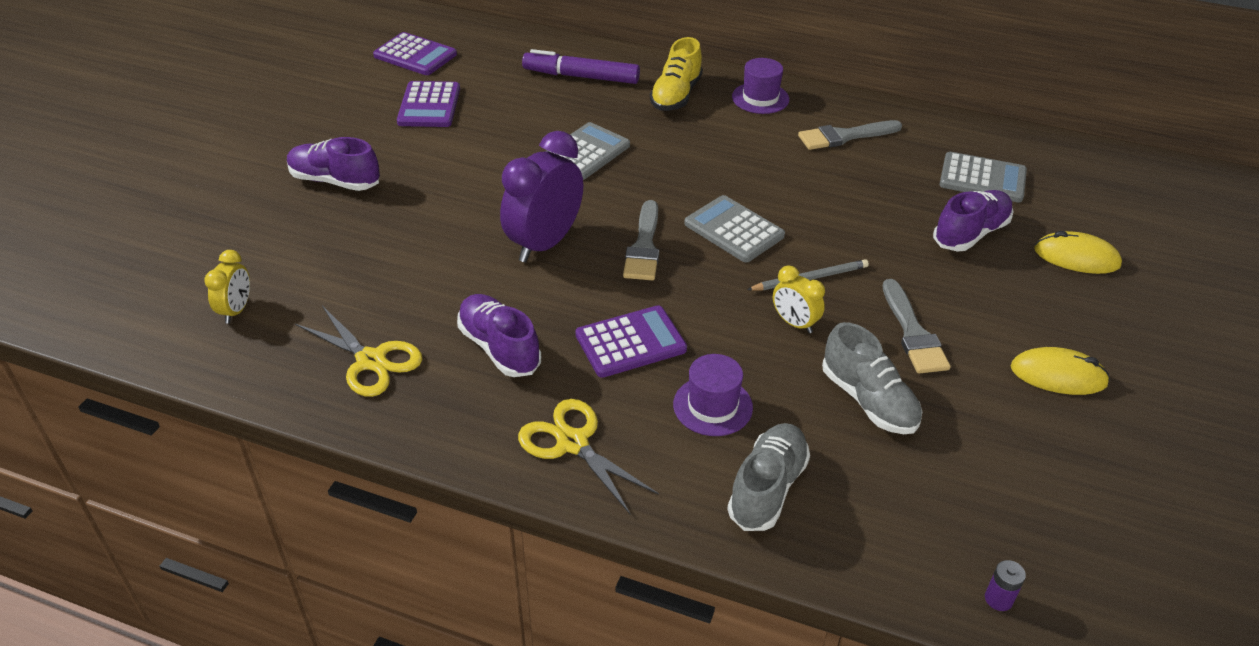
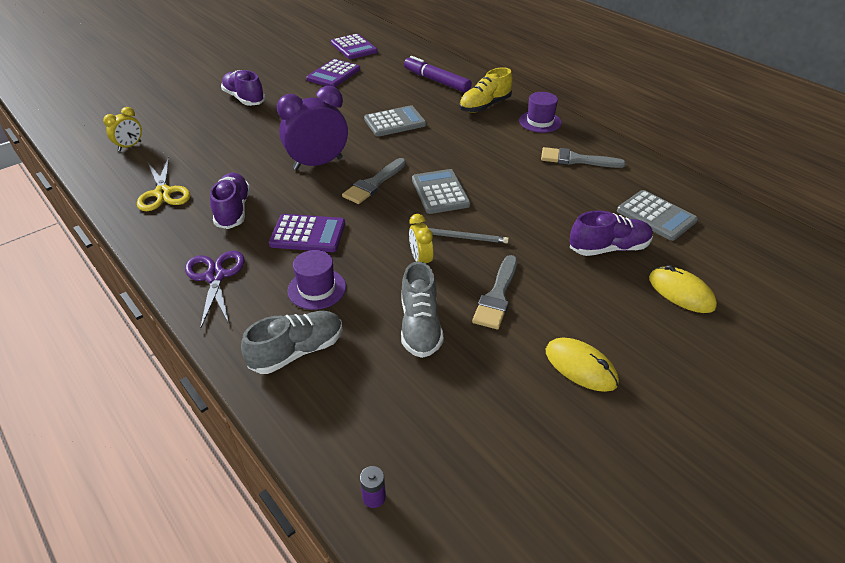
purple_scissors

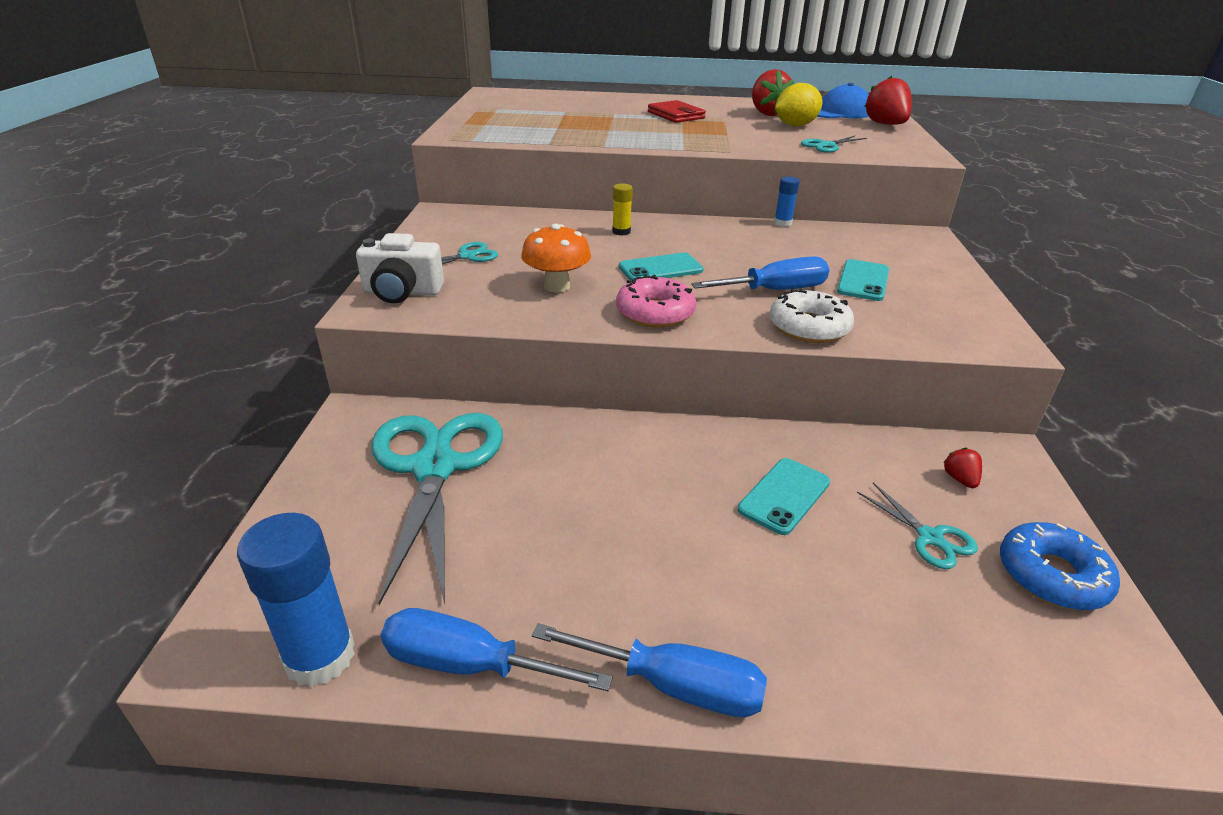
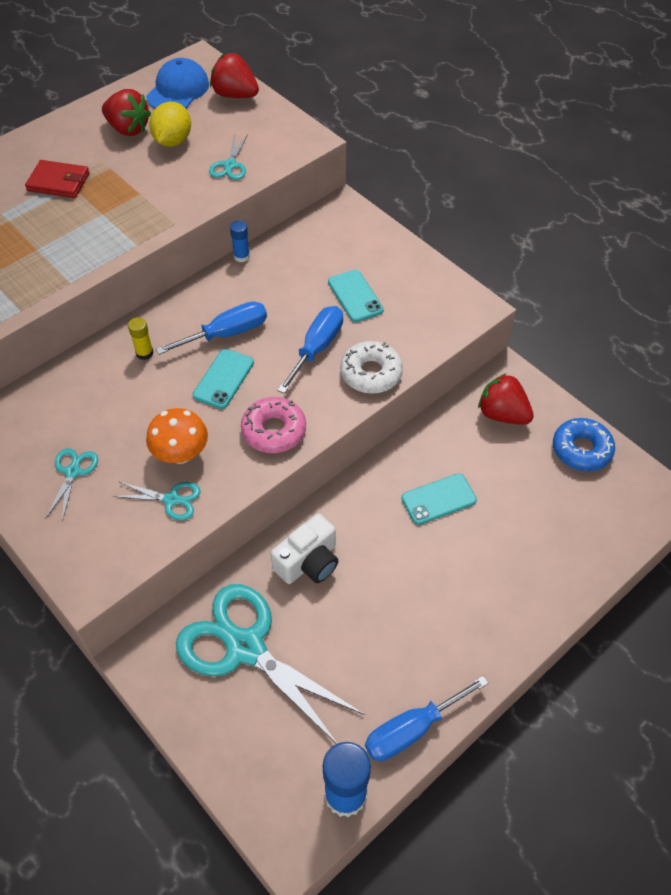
white_camera; blue_screwdriver (1st from left); turquoise_scissors (2nd from left); turquoise_phone (3rd from left); red_strawberry (3rd from left)

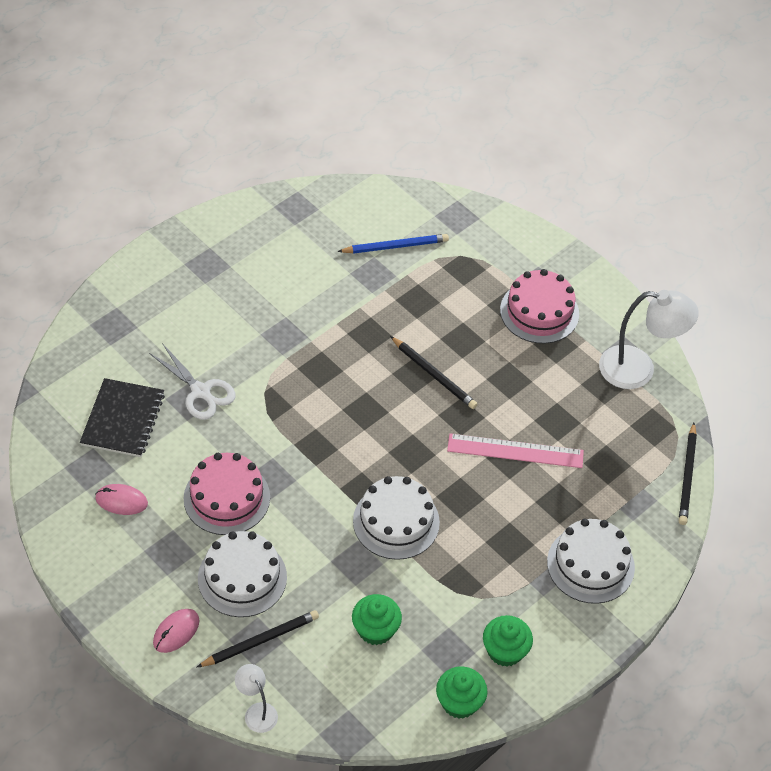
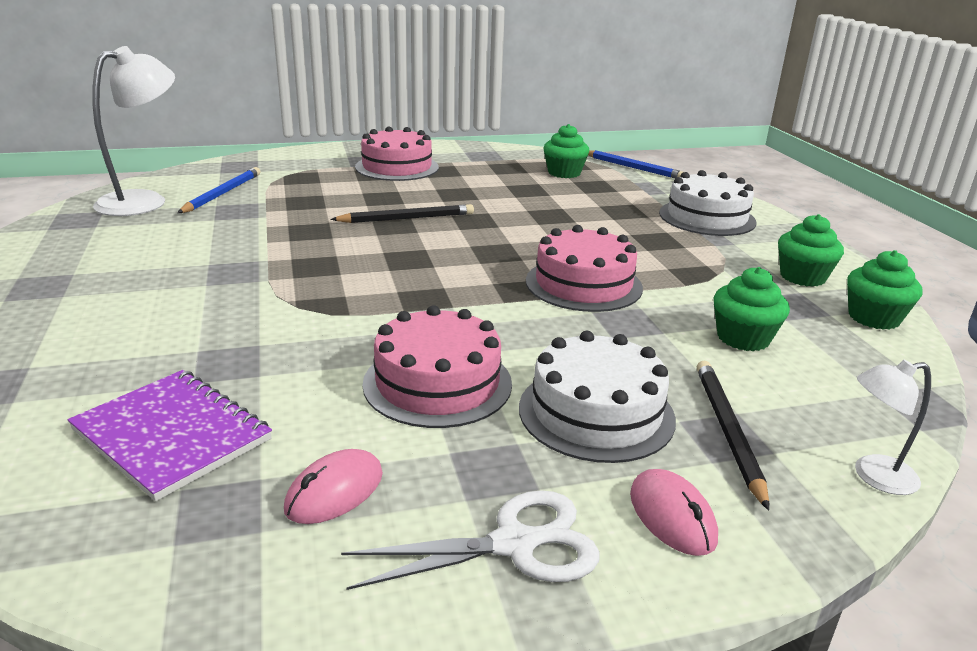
pink_ruler; green_cupcake (1st from left); white_scissors; white_lamp (1st from left); purple_notebook; pink_cake (3rd from left); blue_pencil (2nd from left)

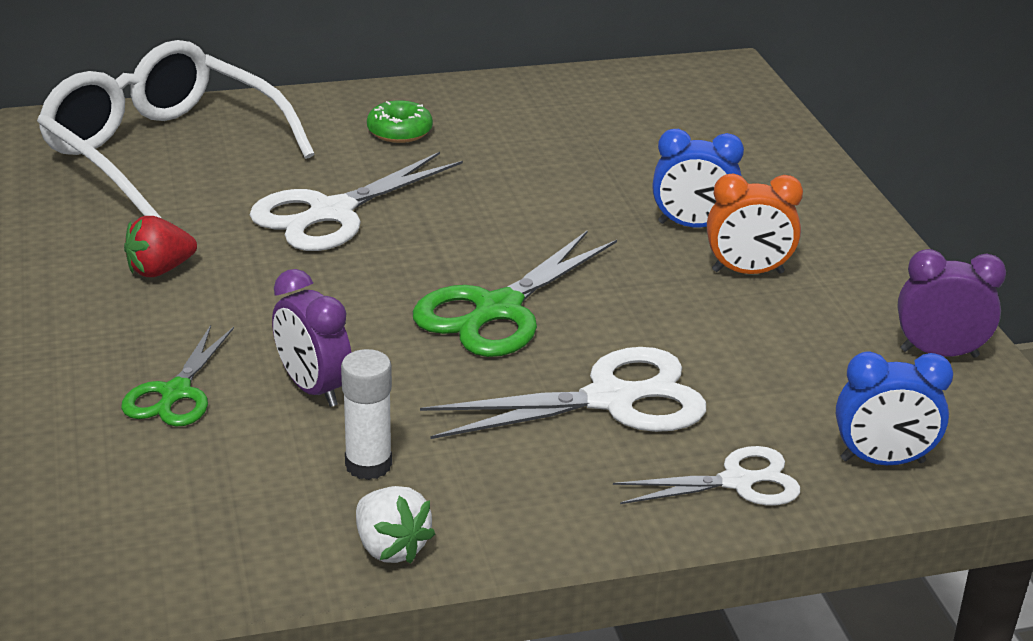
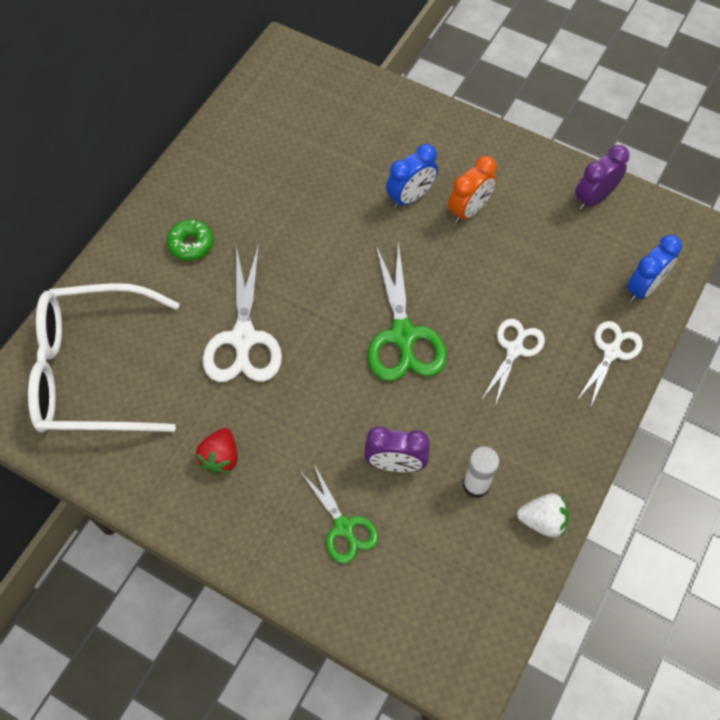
white_scissors (2nd from left)

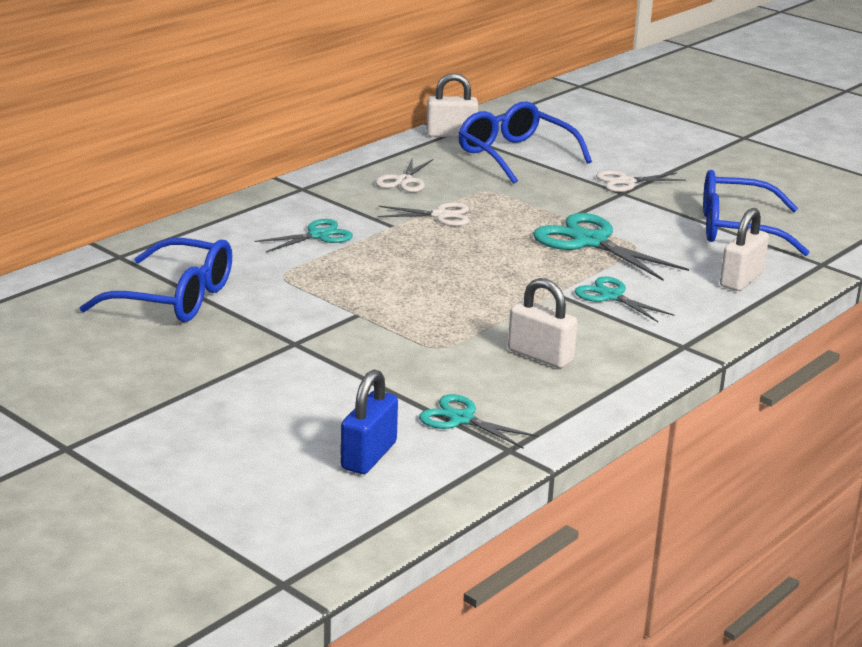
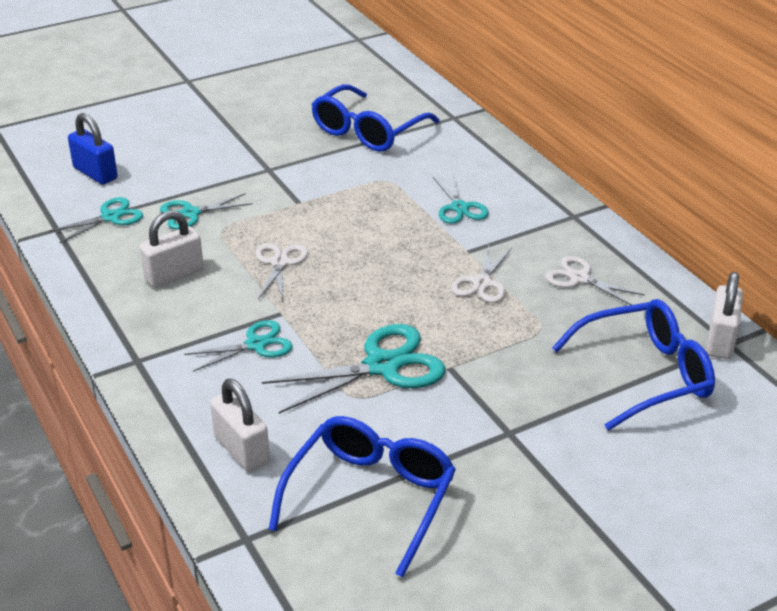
turquoise_scissors (2nd from left); white_scissors (1st from left)

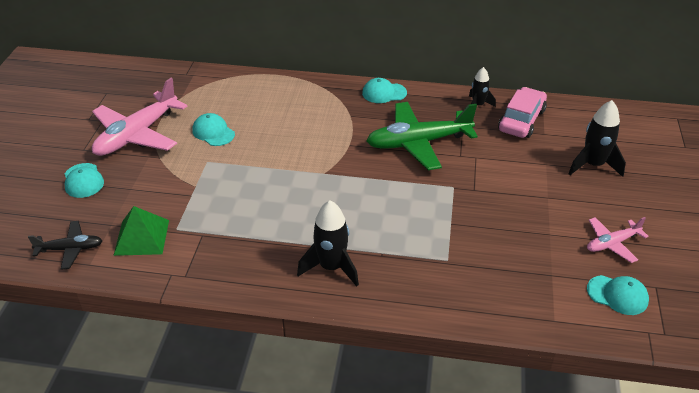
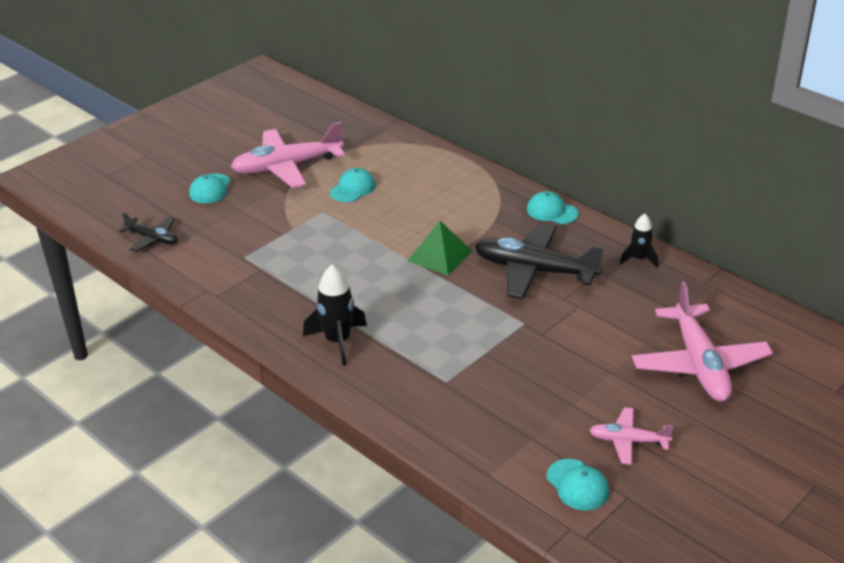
pink_car; green_pyramid; pink_plane (3rd from left); black_plane (2nd from left); turquoise_cap (2nd from left)

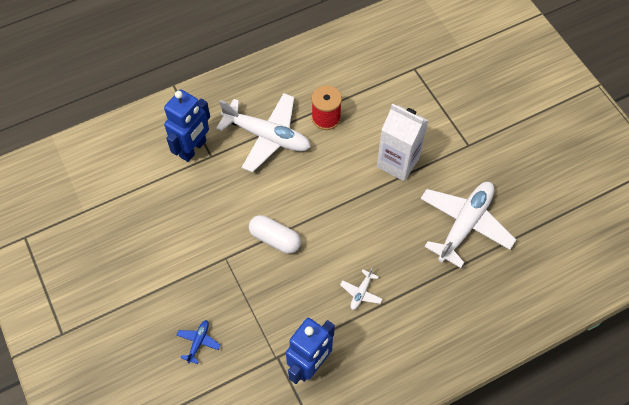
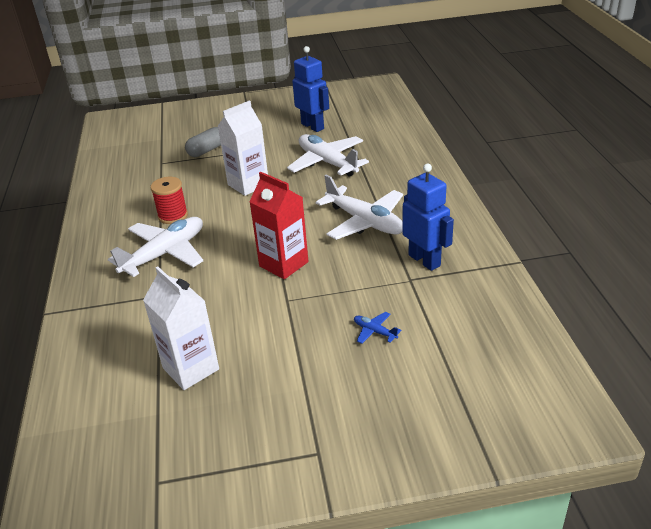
white_carton (1st from left); grey_capsule; blue_robot (1st from left); red_carton; white_plane (3rd from left)

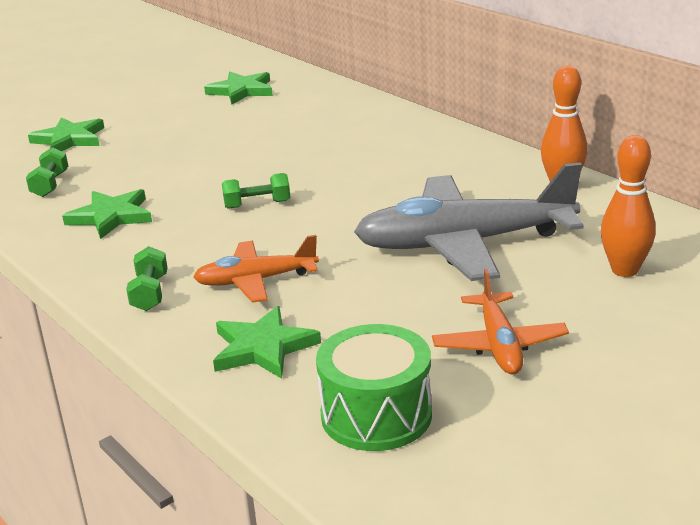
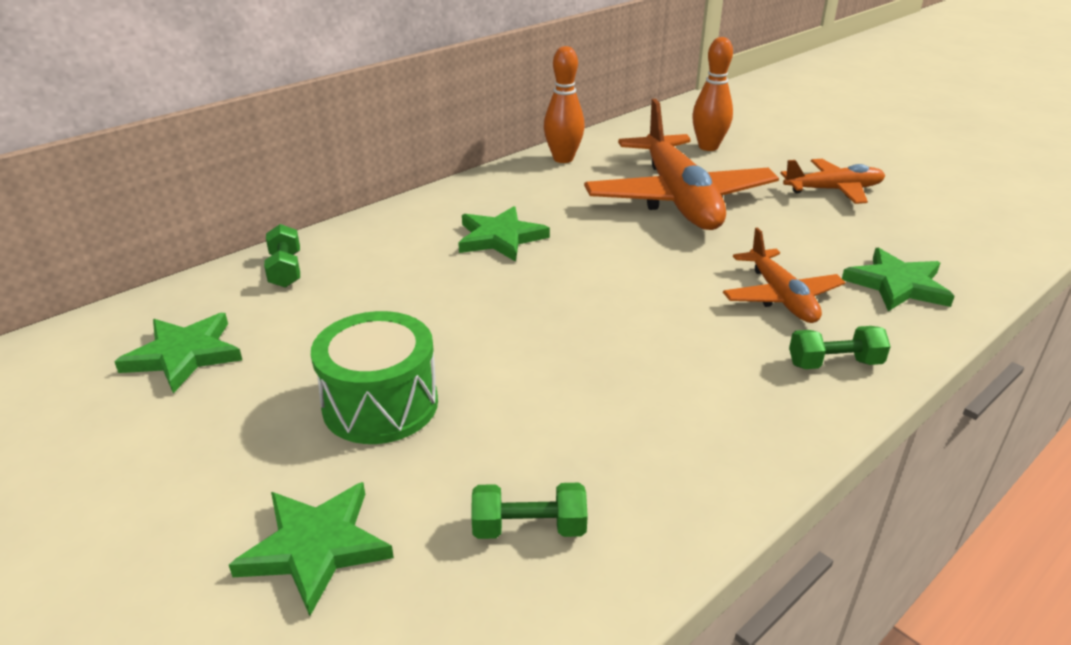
green_star (3rd from left); green_dumbbell (1st from left); green_drum; orange_plane (1st from left)

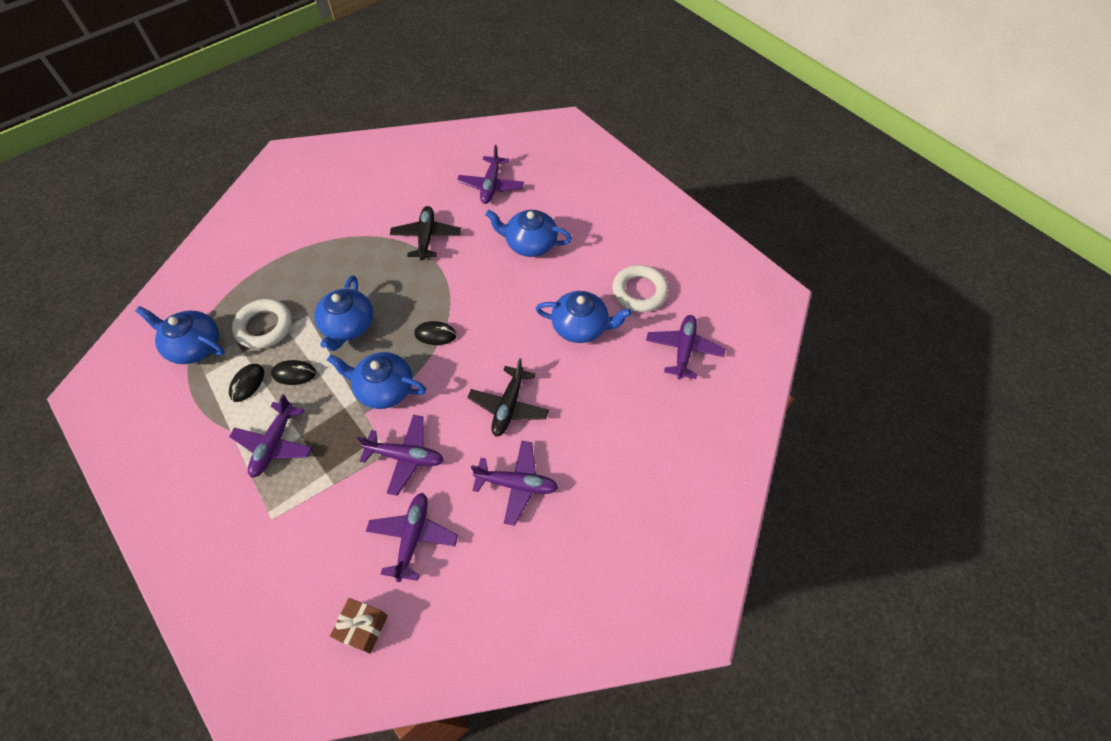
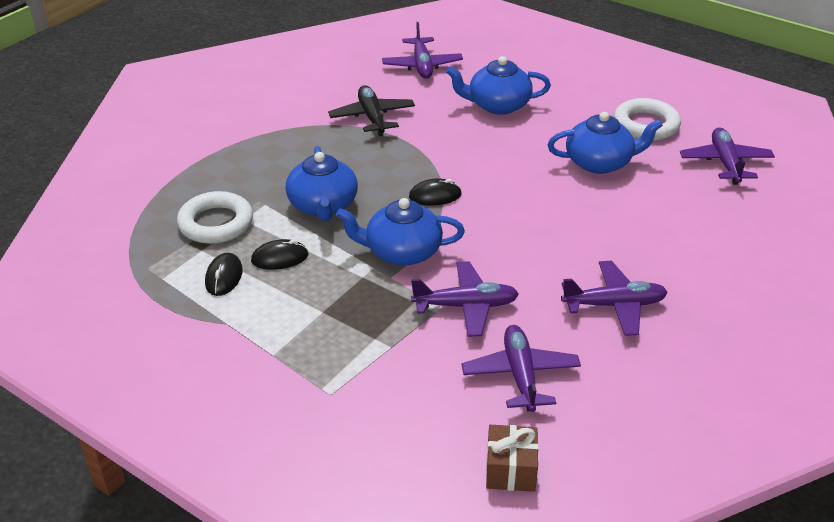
blue_teapot (1st from left in the first image); purple_plane (1st from left in the first image); black_plane (2nd from left in the first image)

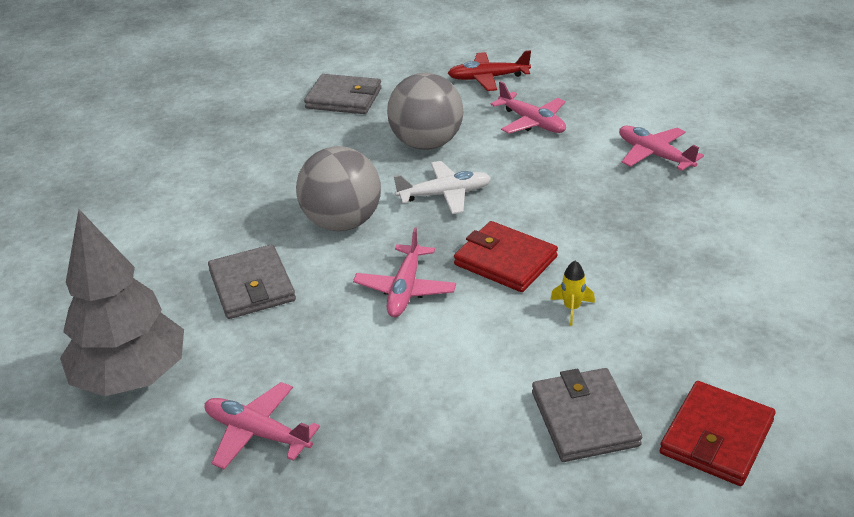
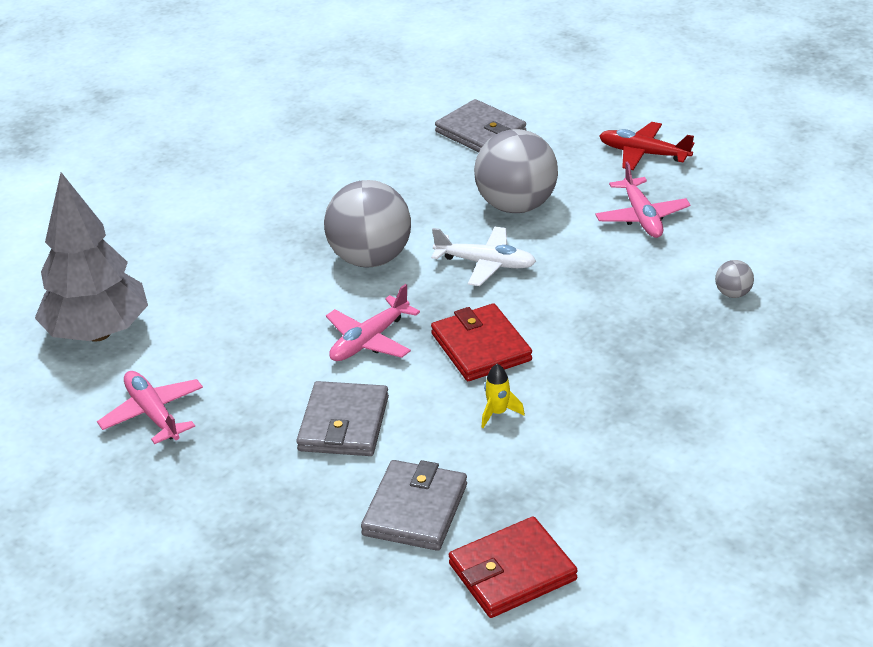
grey_wallet (1st from left); grey_ball (3rd from left)

